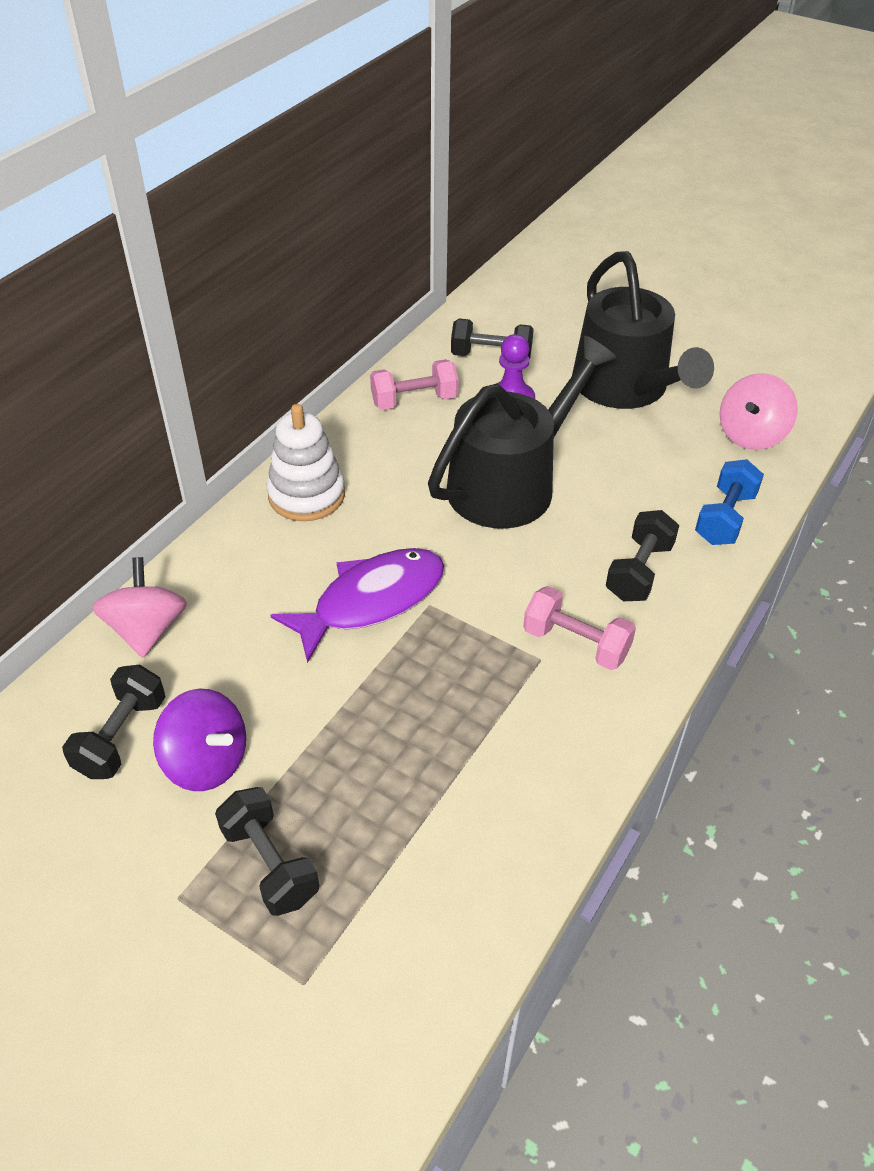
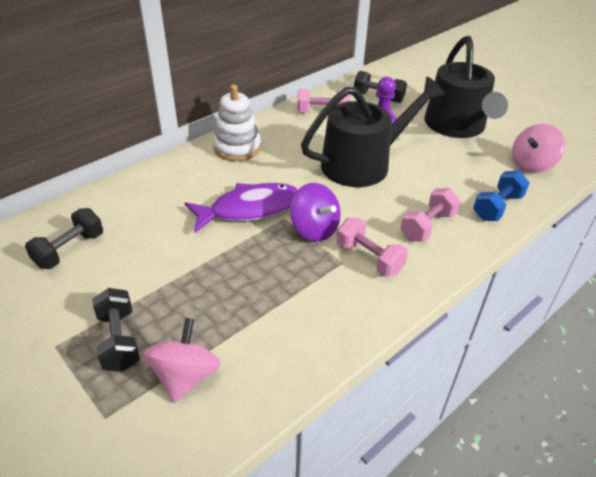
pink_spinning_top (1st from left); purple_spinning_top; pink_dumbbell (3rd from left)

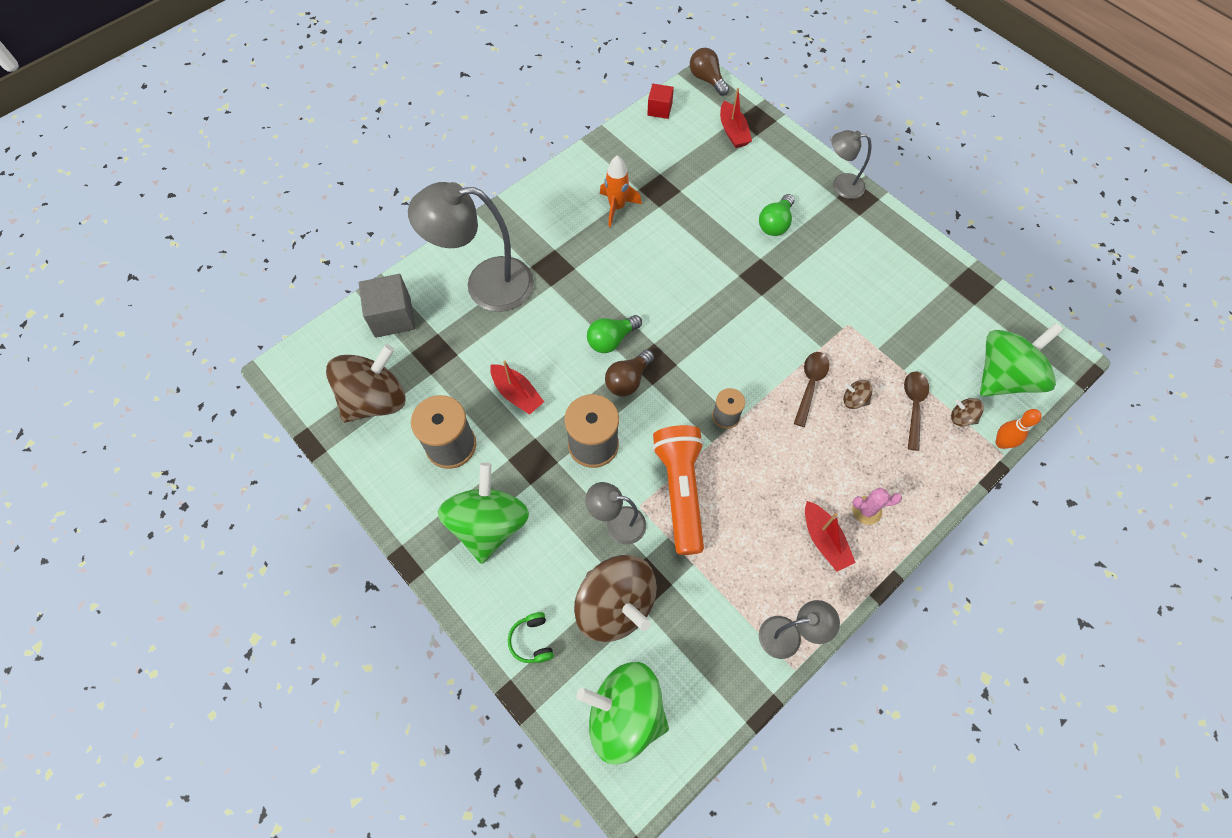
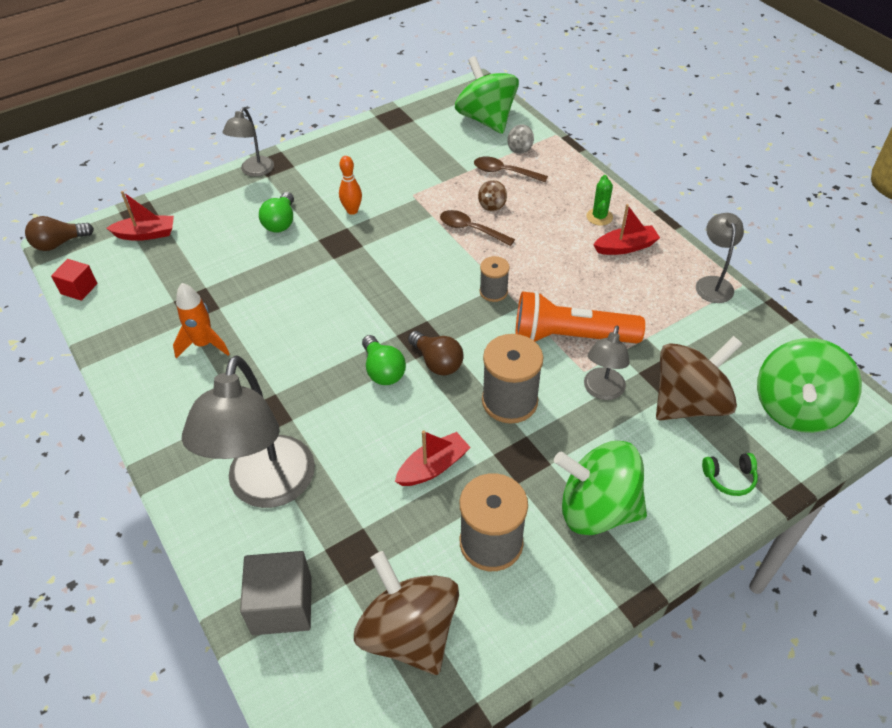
orange_bowling_pin; green_cactus; grey_spinning_top; green_light_bulb (1st from left)

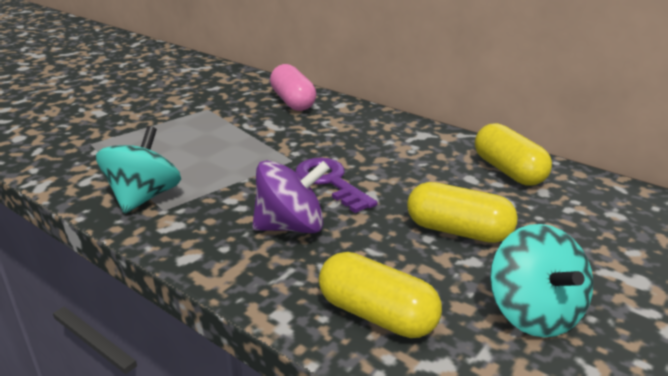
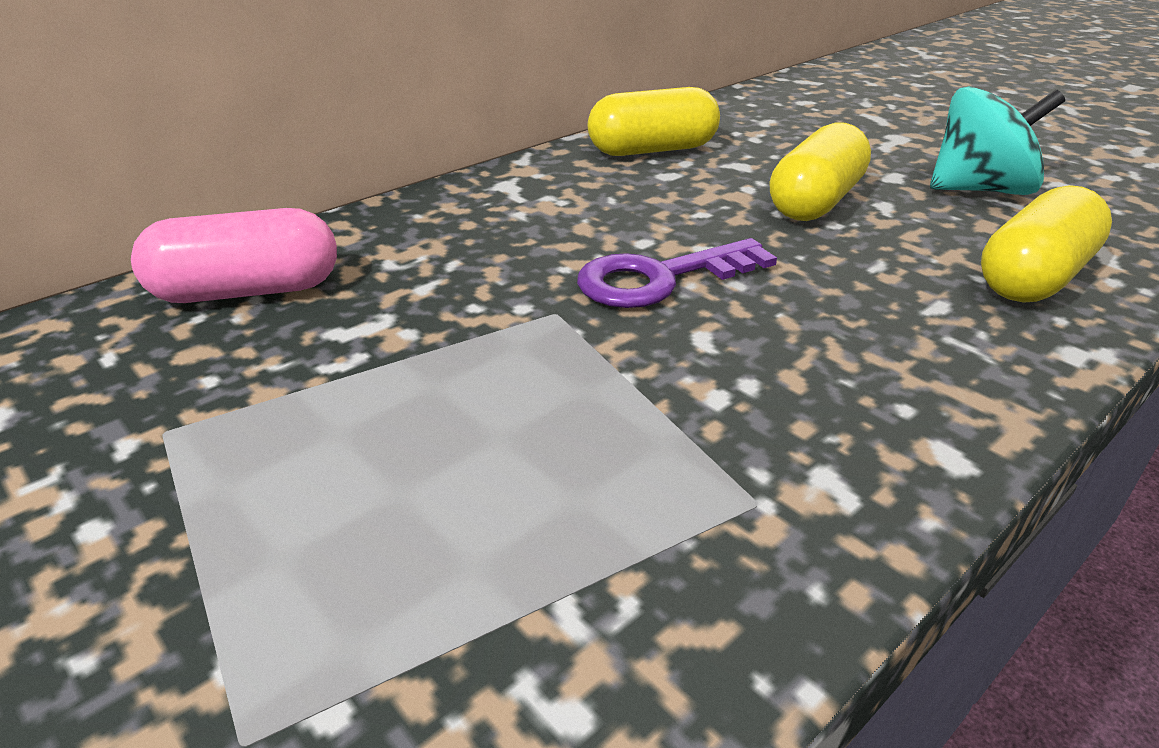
turquoise_spinning_top (1st from left in the first image); purple_spinning_top

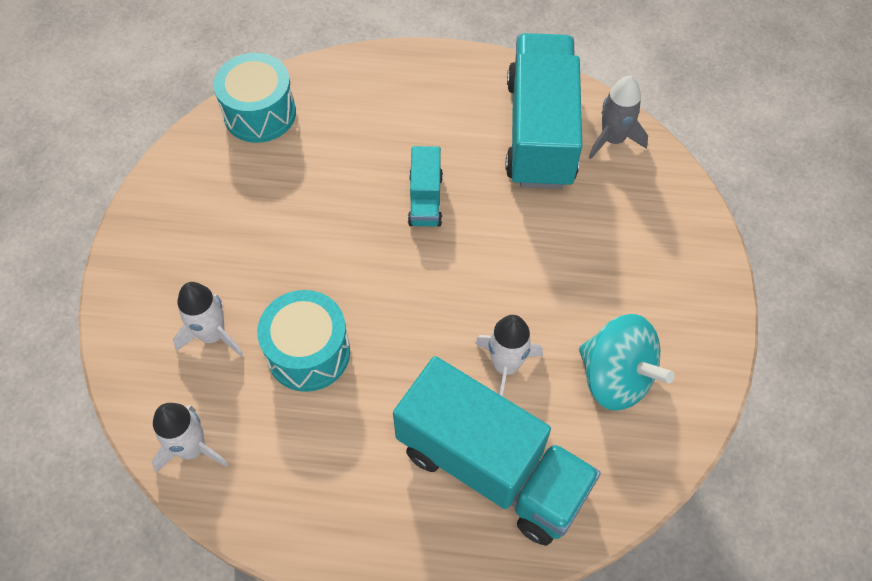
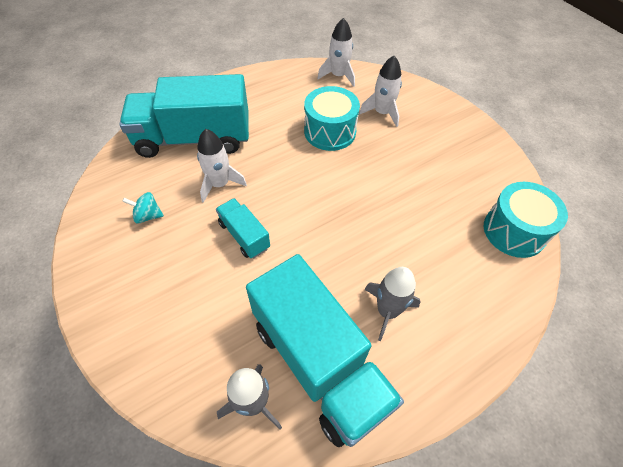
grey_rocket (2nd from left); turquoise_truck (2nd from left); turquoise_spinning_top

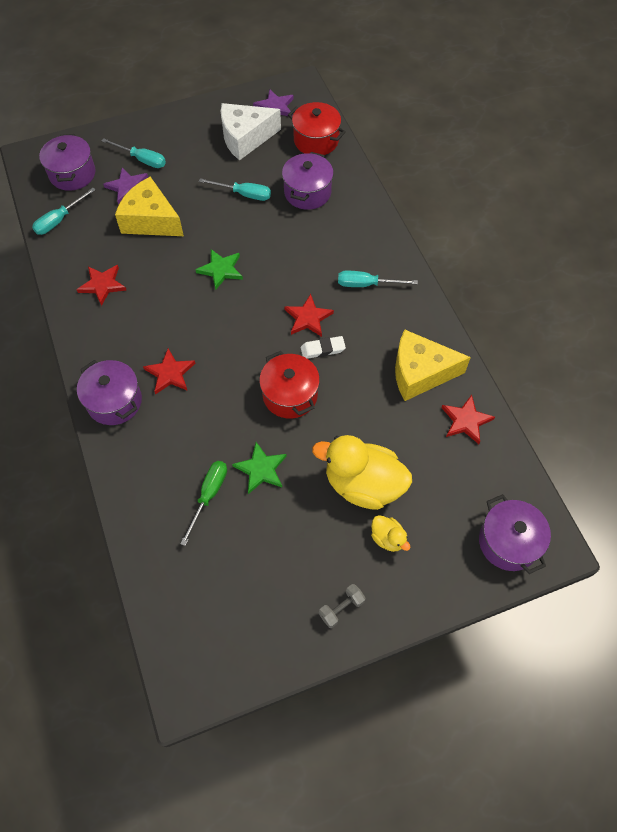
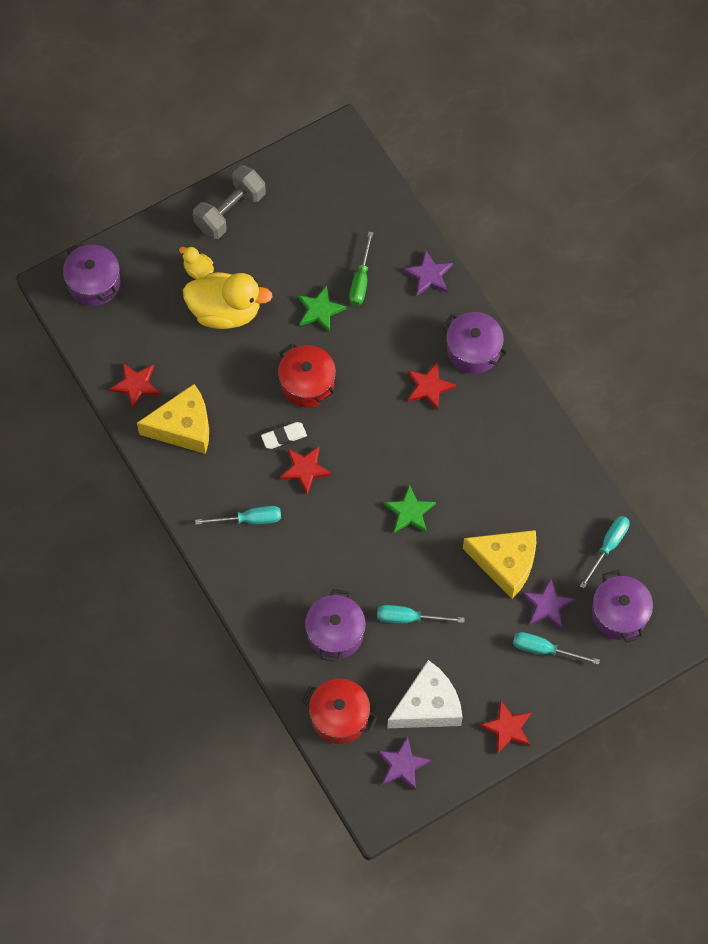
purple_star (2nd from left); red_star (4th from left); grey_dumbbell

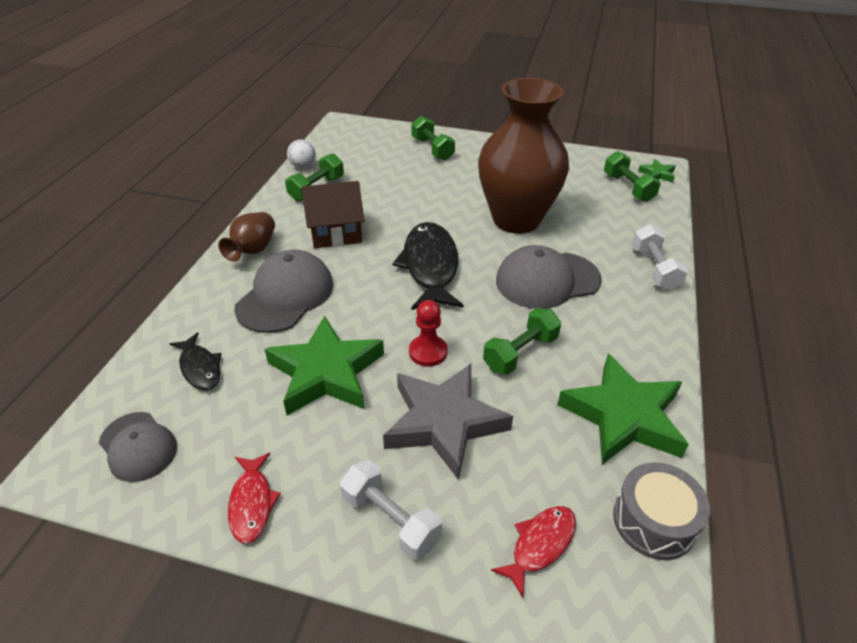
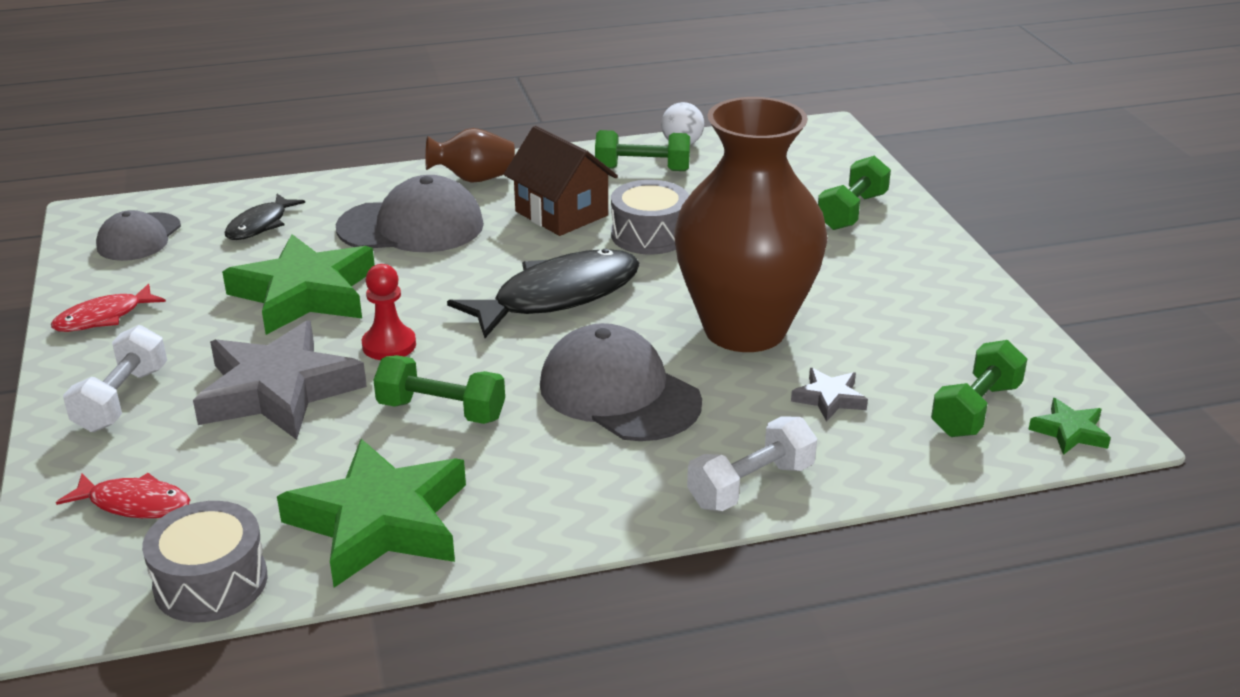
grey_drum (2nd from left); grey_star (2nd from left)

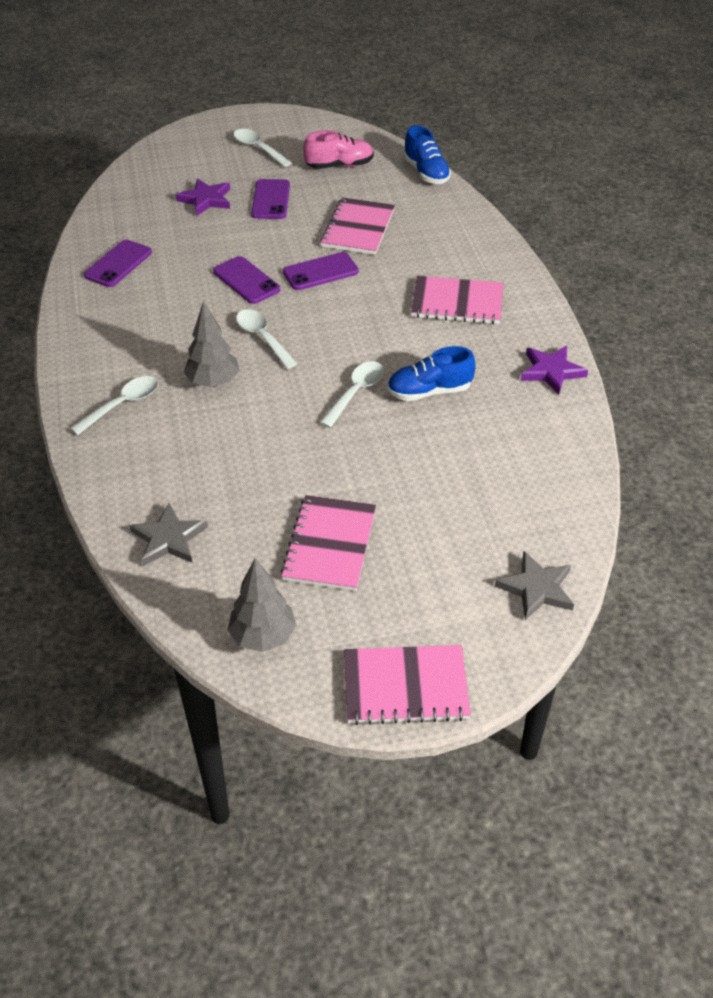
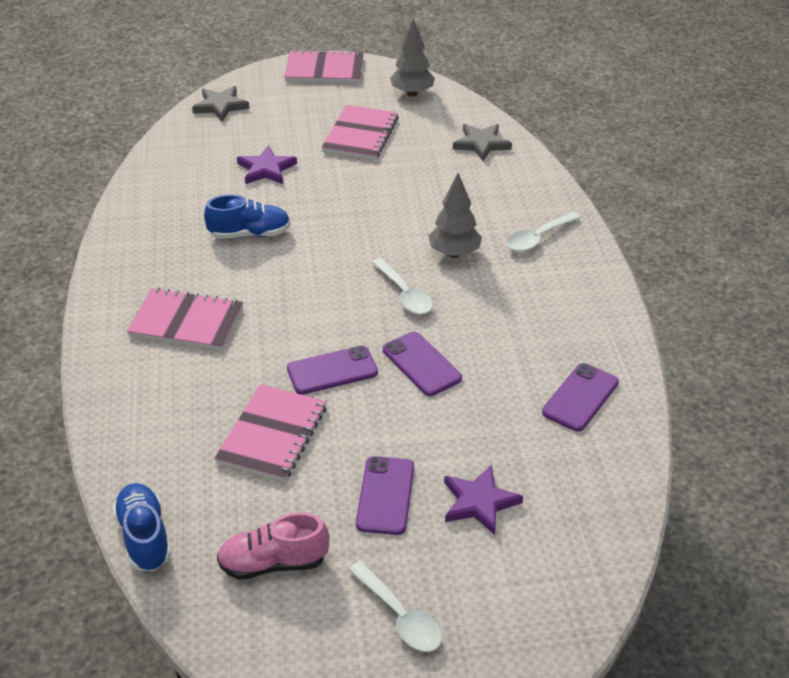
white_spoon (4th from left in the first image); purple_star (1st from left)

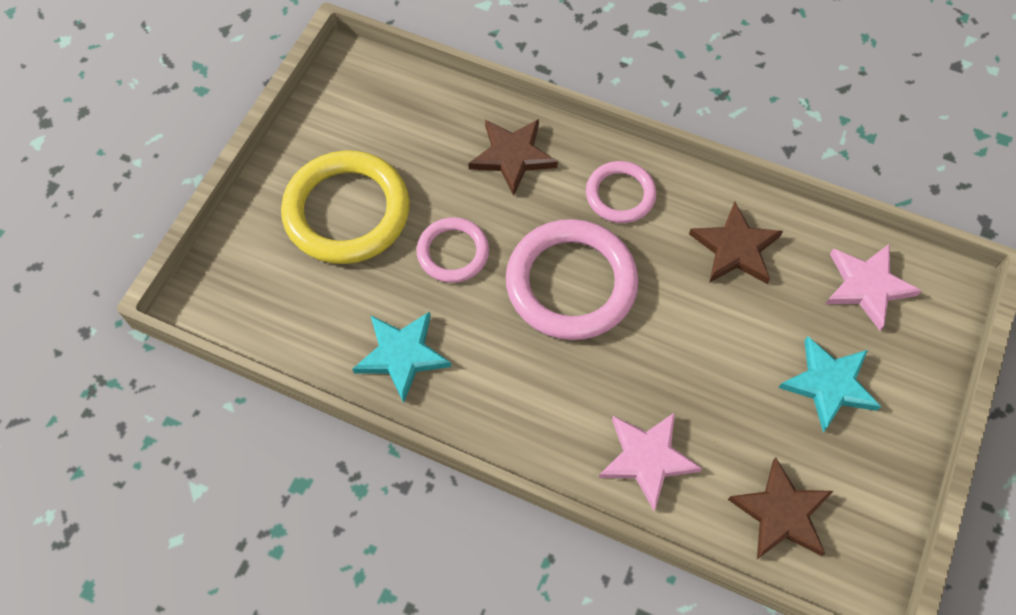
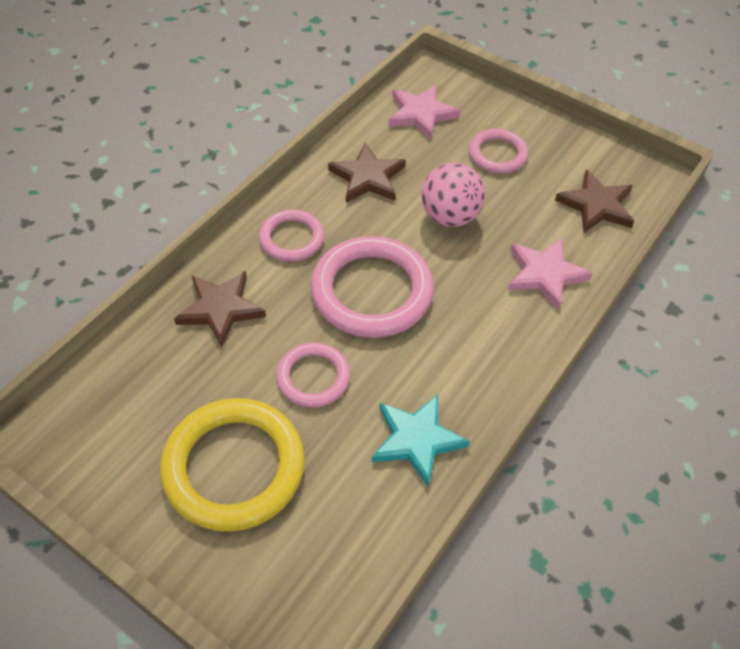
pink_ball; pink_ring (4th from left)

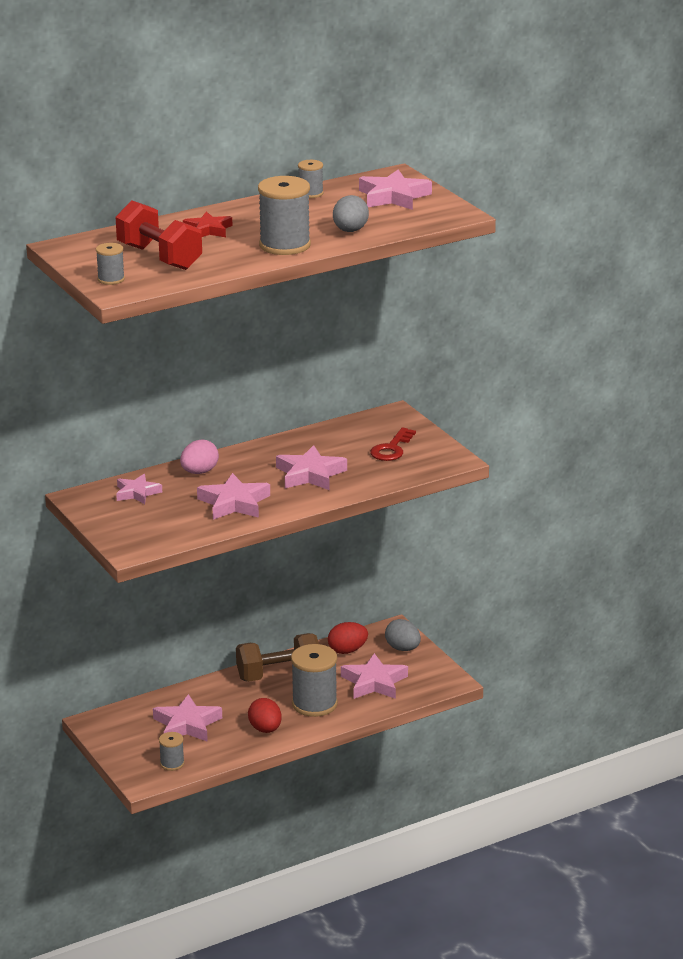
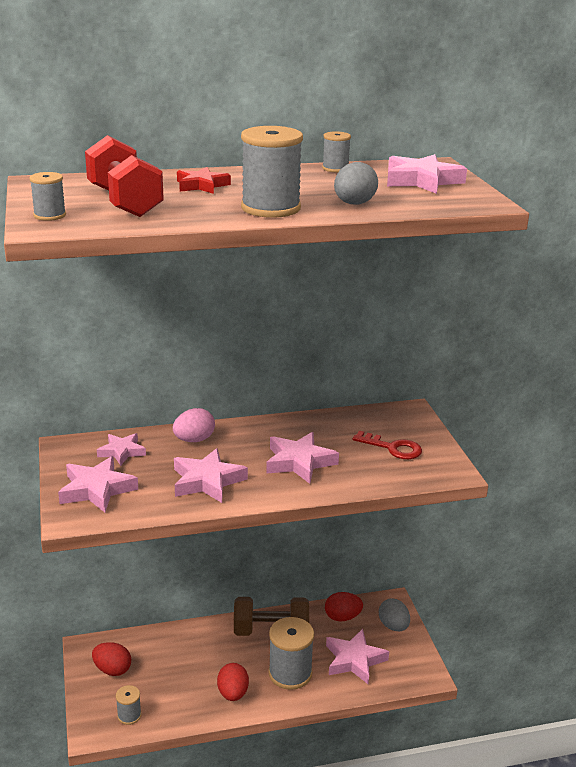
red_egg (1st from left); pink_star (1st from left); red_key

